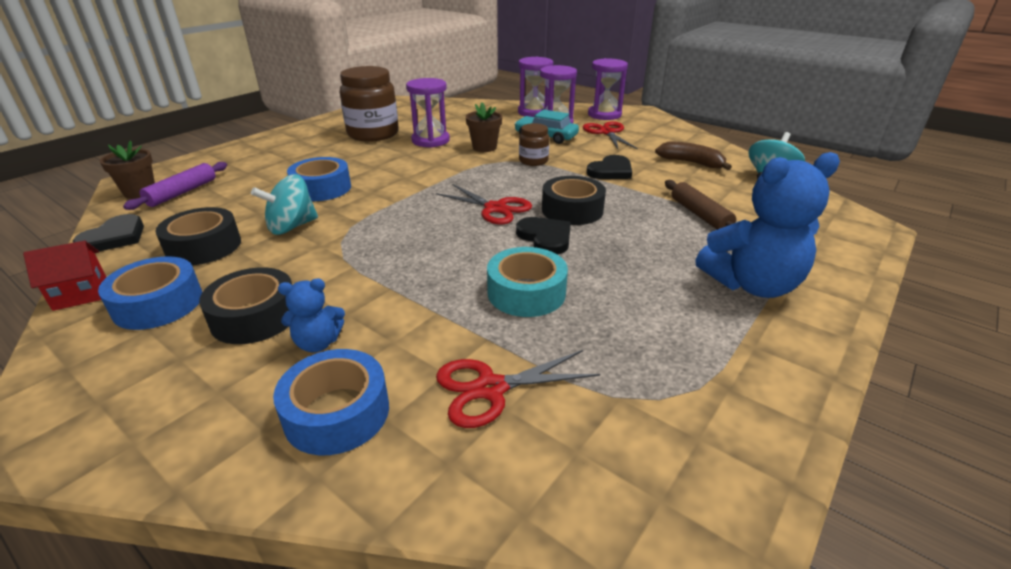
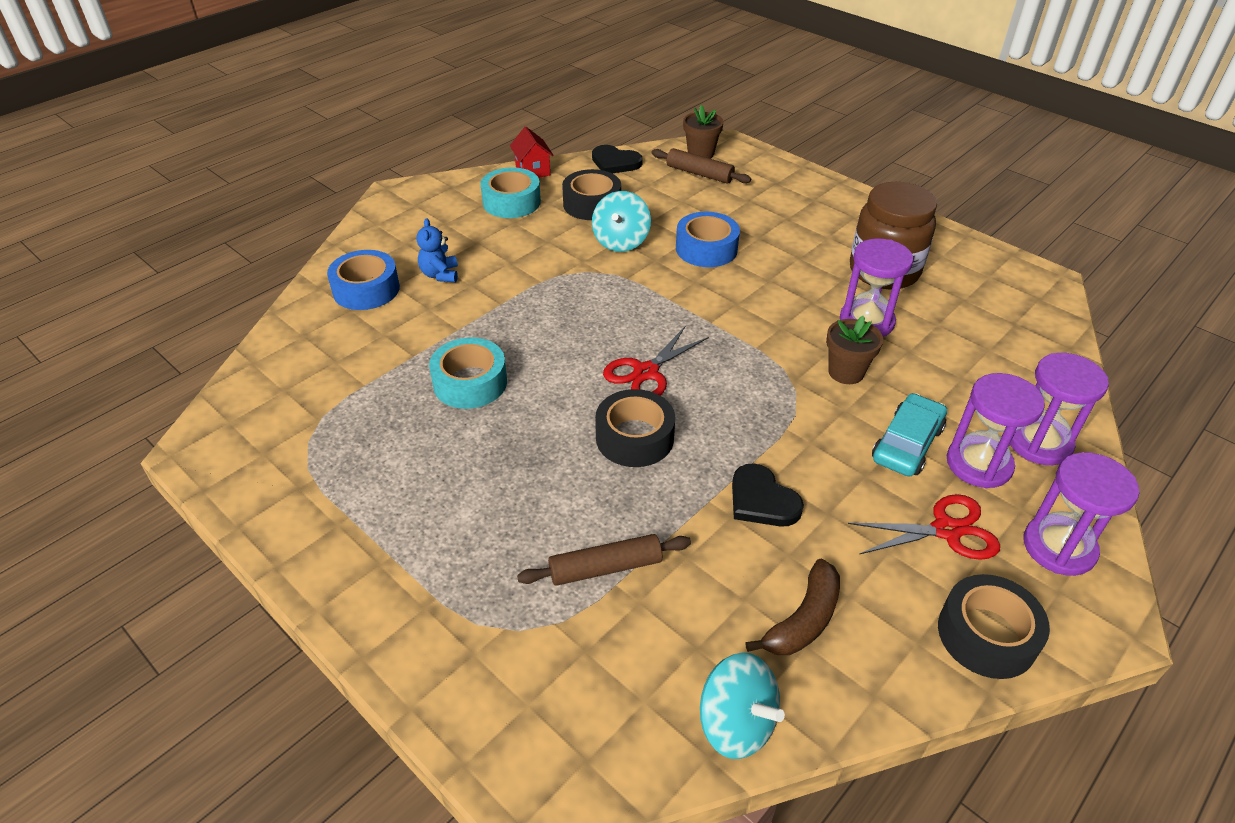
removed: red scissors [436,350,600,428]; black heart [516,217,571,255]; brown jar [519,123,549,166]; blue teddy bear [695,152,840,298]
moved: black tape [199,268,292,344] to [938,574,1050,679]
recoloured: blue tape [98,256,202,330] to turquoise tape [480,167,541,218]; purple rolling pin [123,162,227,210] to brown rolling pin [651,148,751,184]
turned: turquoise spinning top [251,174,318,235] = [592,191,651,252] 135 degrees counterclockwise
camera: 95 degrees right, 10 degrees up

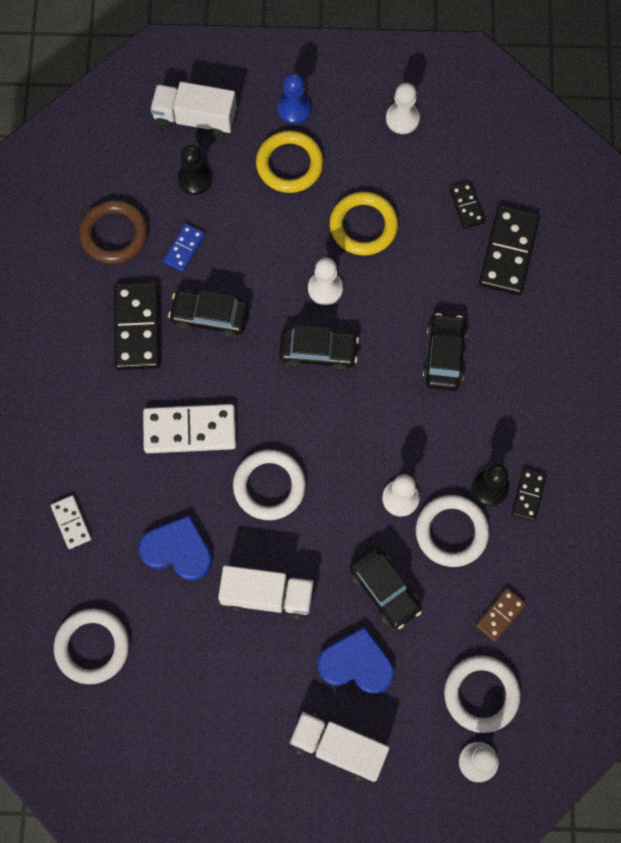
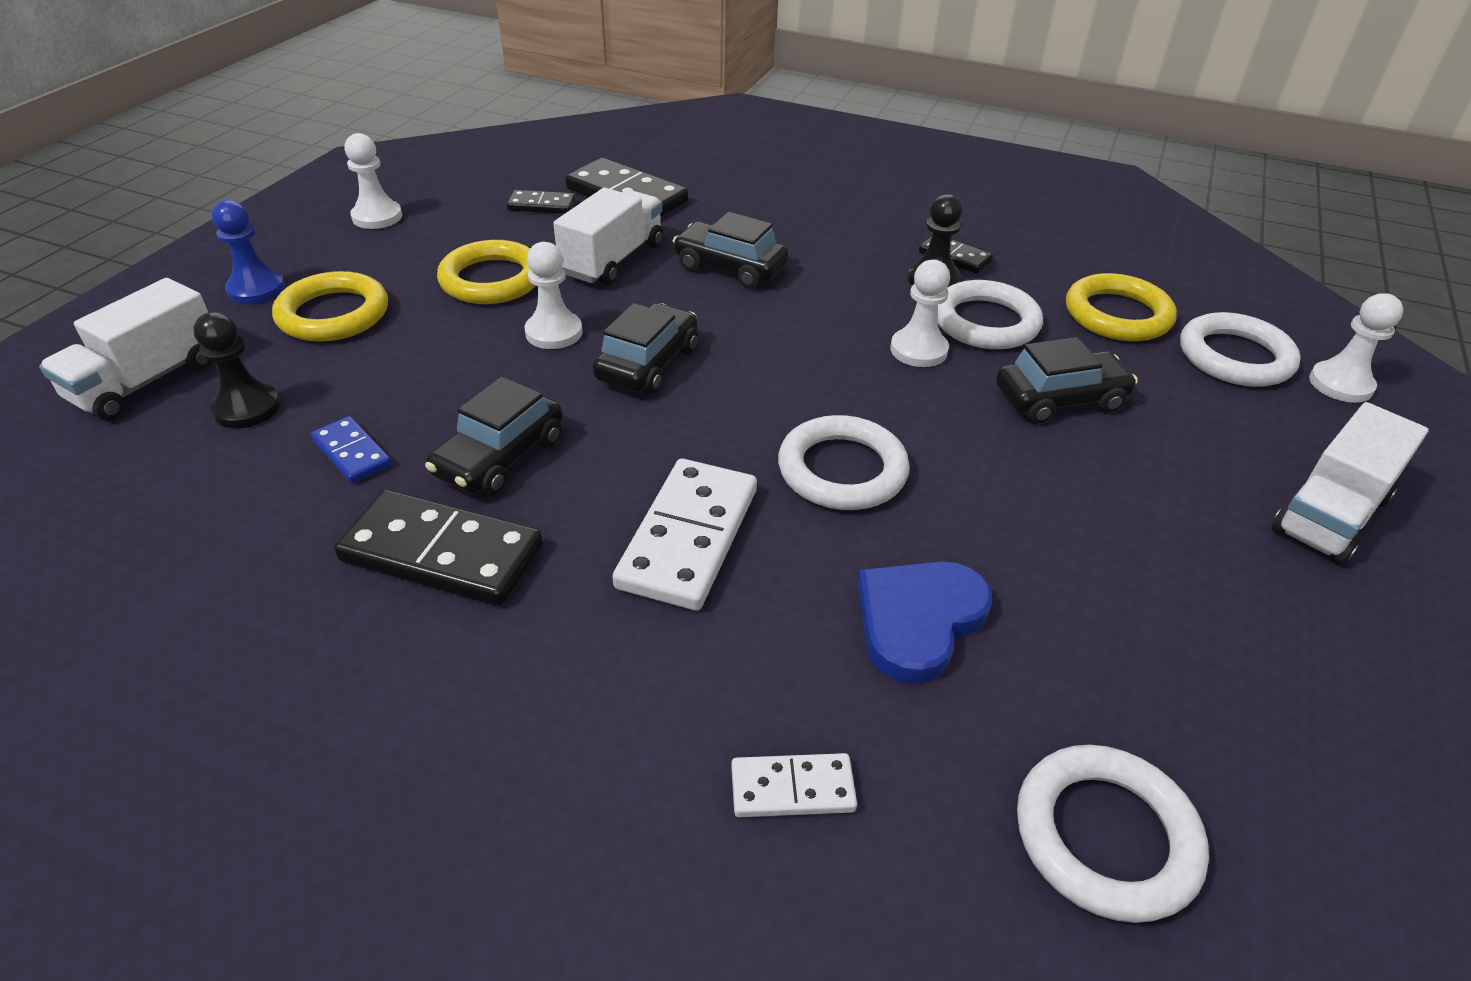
removed: brown ring [79,200,148,264]; blue heart [318,626,394,694]
moved: white truck [218,565,314,620] to [553,188,663,285]
replaced: brown domino [476,588,526,642] to yellow ring [1066,273,1177,341]
camera: 70 degrees left, 30 degrees down

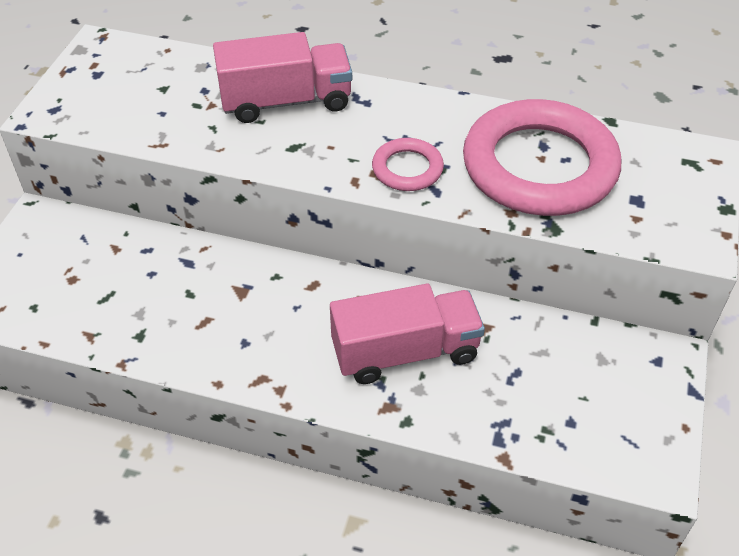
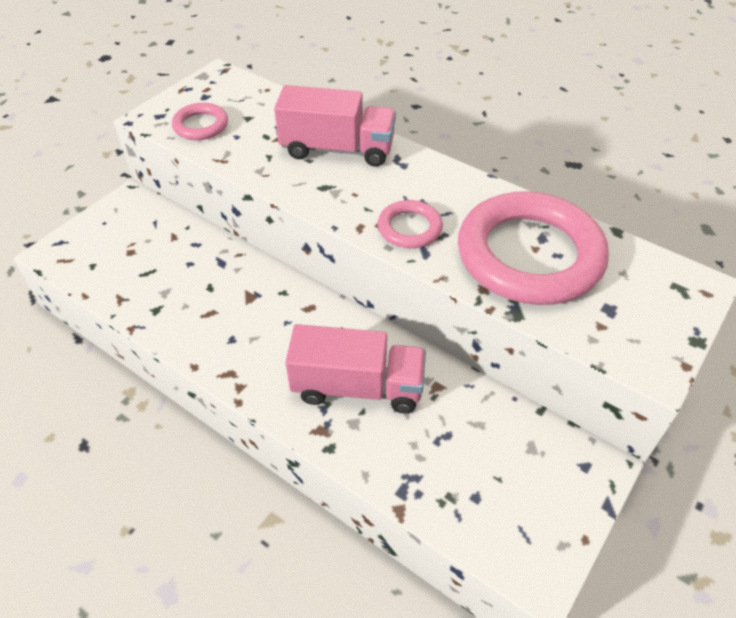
added: pink ring [172,103,228,140]
camera: 20 degrees right, 0 degrees up

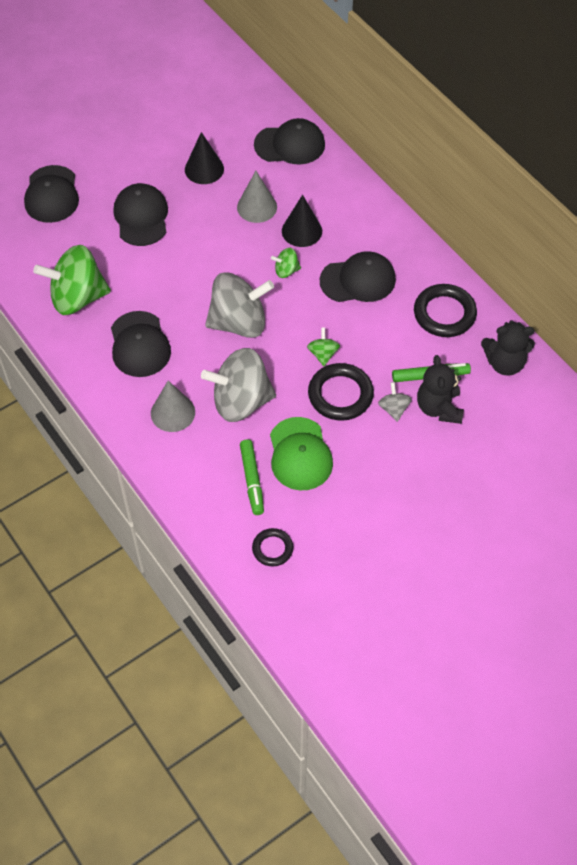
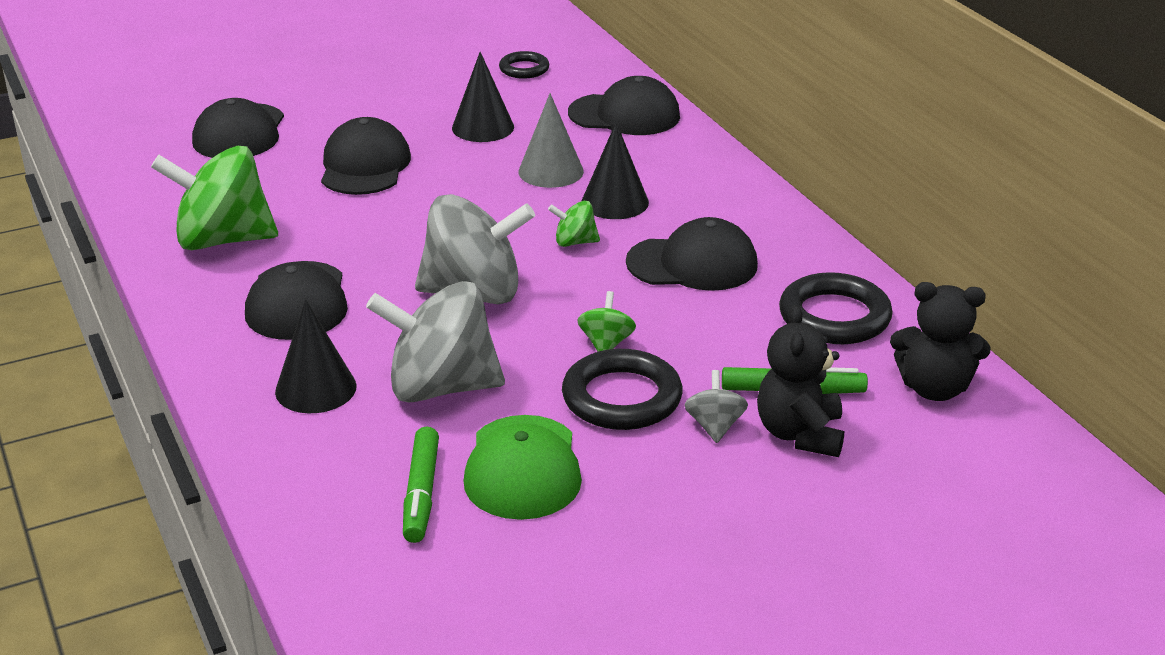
moved: black ring [252,528,293,566] to [499,51,549,79]
recoloured: grey cone [151,381,195,432] to black cone [275,300,357,413]
camera: 10 degrees right, 25 degrees down

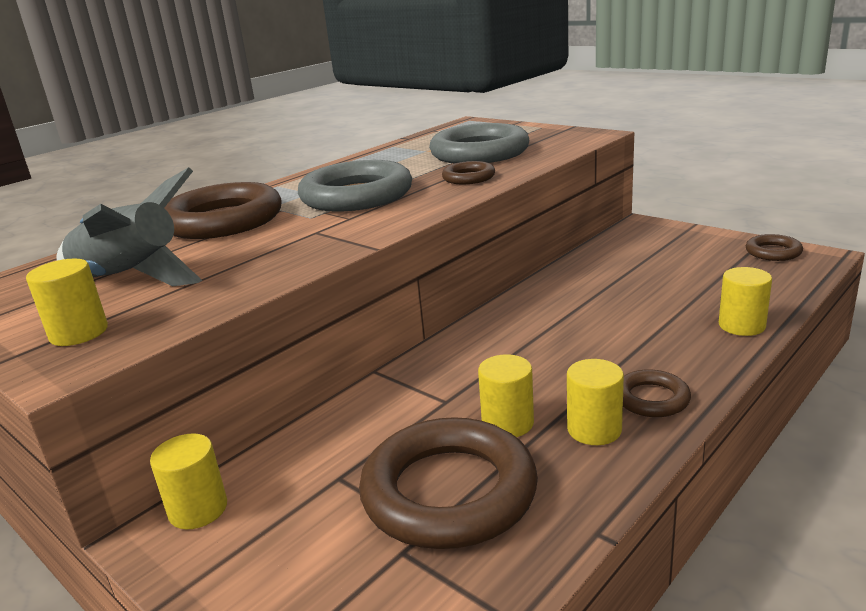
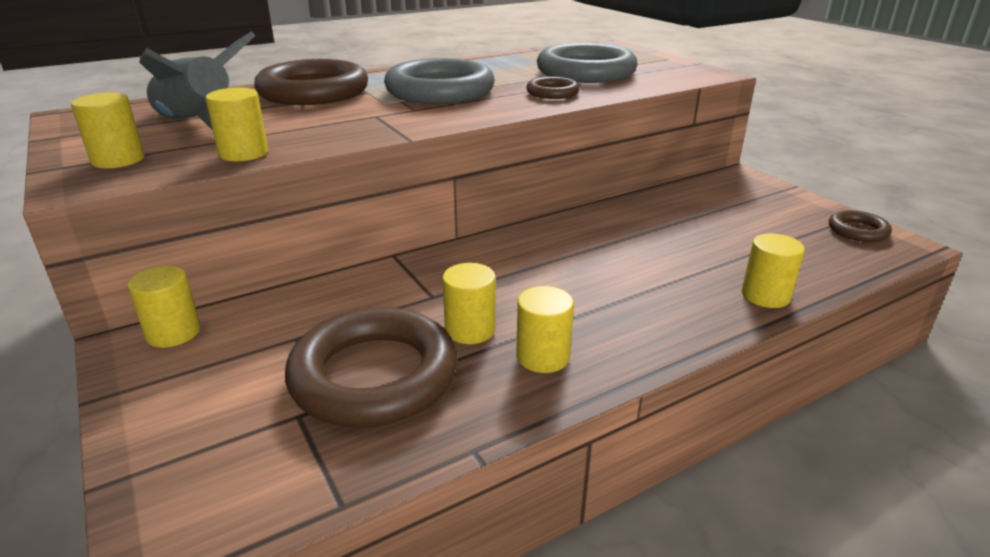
removed: brown ring [623,369,691,417]
added: yellow cylinder [205,87,268,162]
camera: 15 degrees right, 5 degrees up

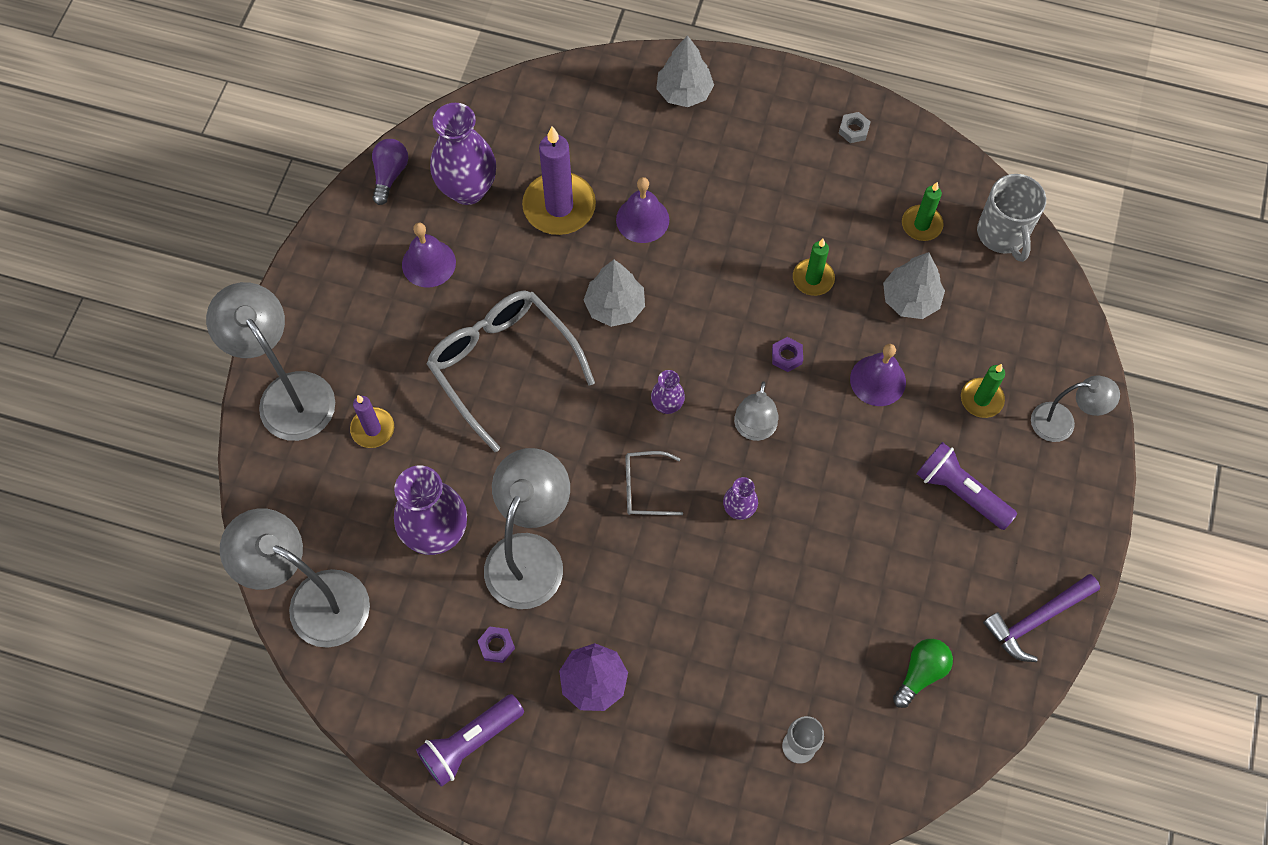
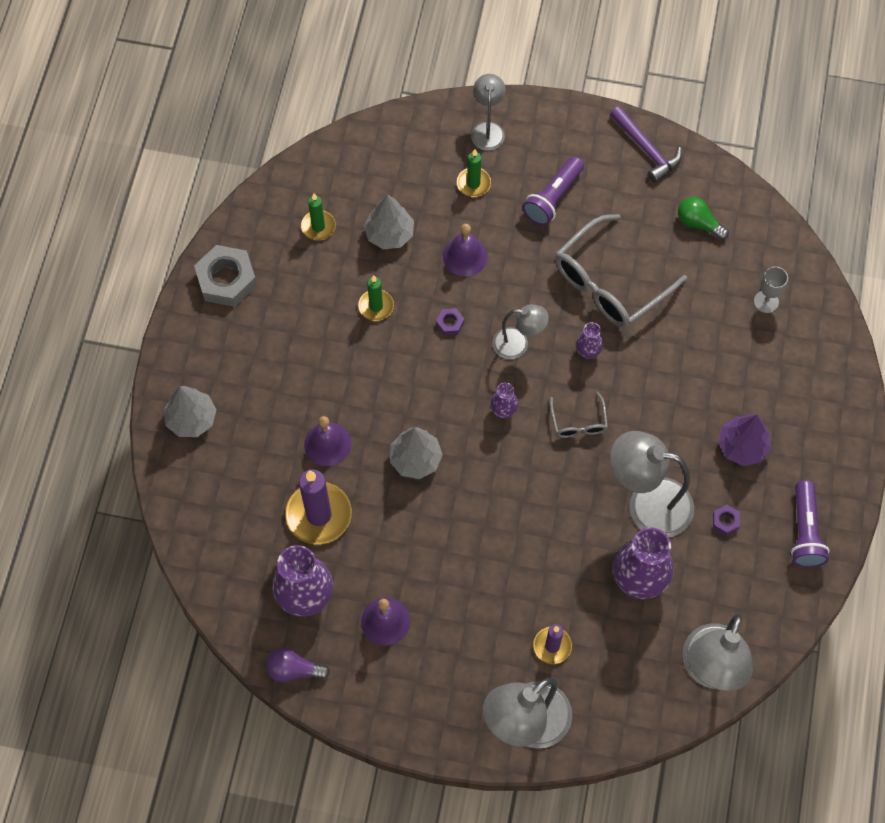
removed: grey mug [977,174,1046,262]
moved: grey glasses [426,291,595,452] to [555,214,687,328]
turned: purple flashlight [416,694,524,787] = [791,480,830,568] 45 degrees clockwise
resized: grey nut [839,112,871,143] = [194,245,257,307] x2.23
camera: 95 degrees left, 0 degrees up

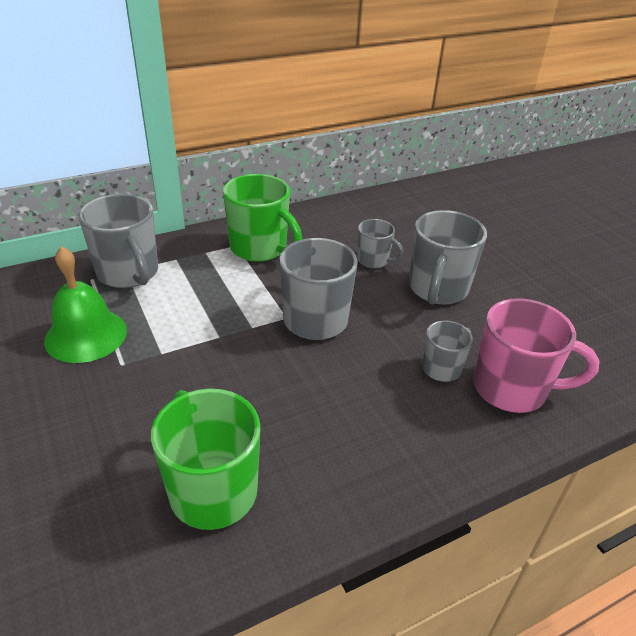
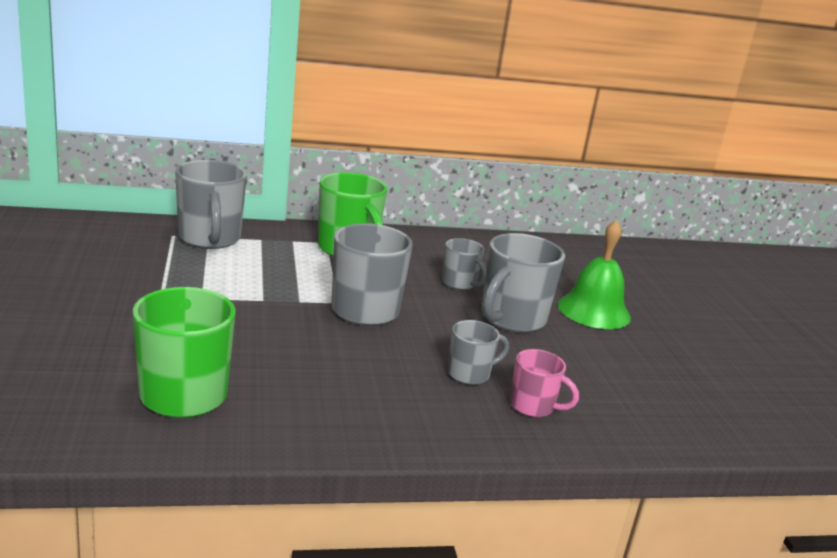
moved: green bell [44,246,127,363] to [558,220,631,329]
resized: pink mug [473,298,600,413] = [510,349,579,417] x0.56
camera: 15 degrees right, 15 degrees down

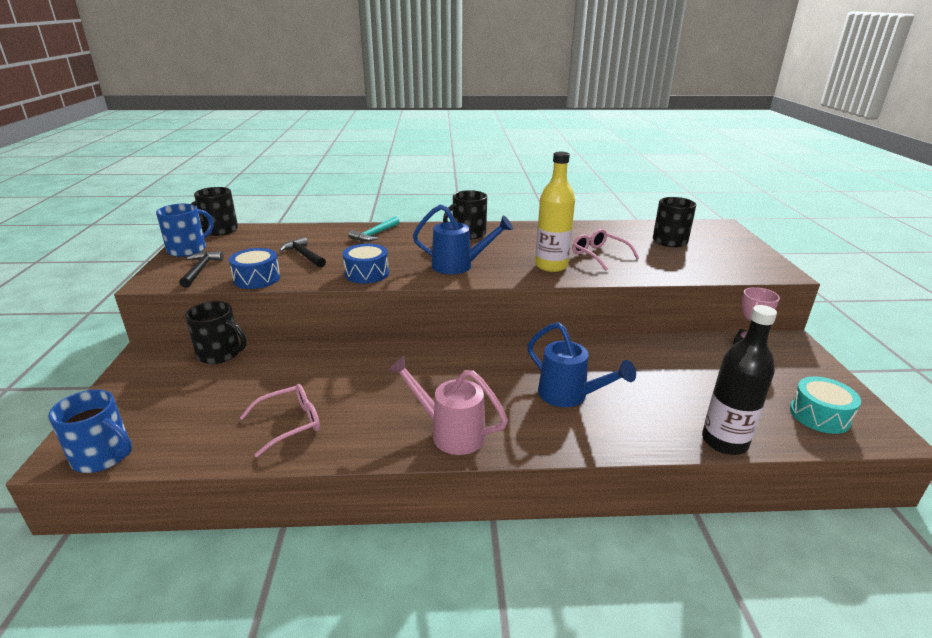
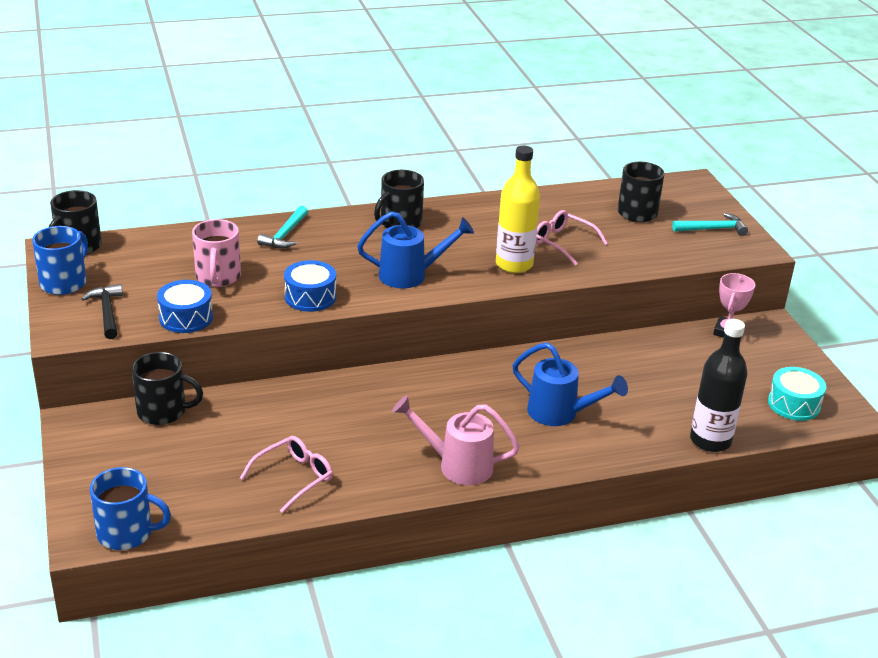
added: turquoise hammer [672,213,748,236]
replaced: black hammer [279,237,326,268] to pink mug [192,219,241,287]
camera: 15 degrees left, 5 degrees up

